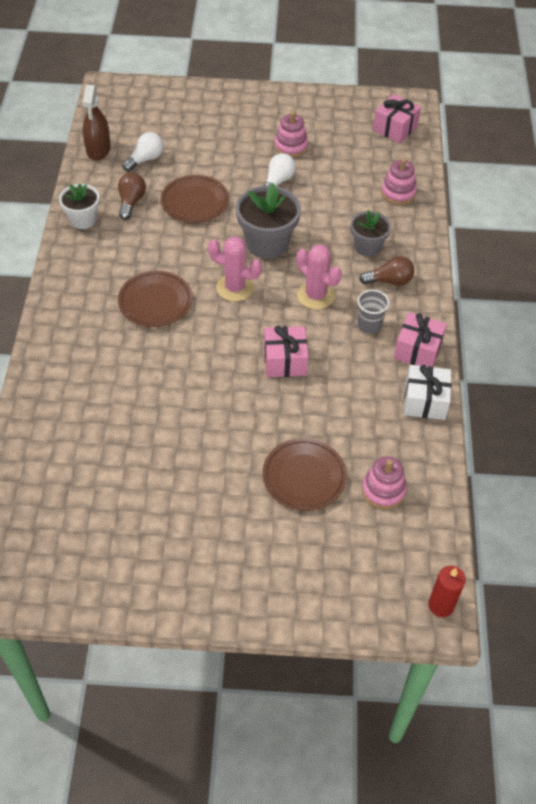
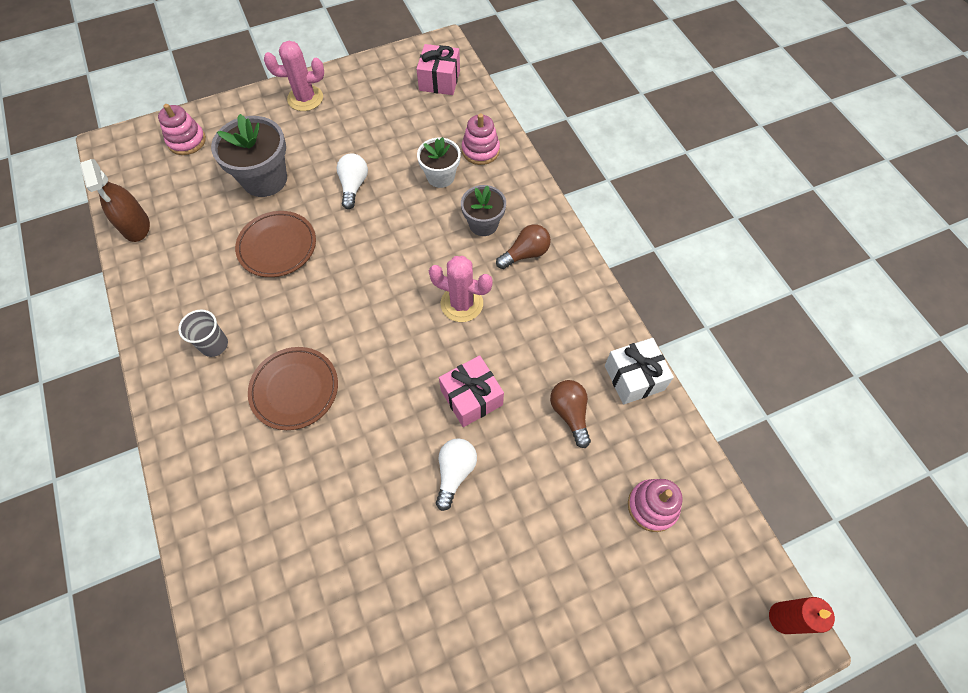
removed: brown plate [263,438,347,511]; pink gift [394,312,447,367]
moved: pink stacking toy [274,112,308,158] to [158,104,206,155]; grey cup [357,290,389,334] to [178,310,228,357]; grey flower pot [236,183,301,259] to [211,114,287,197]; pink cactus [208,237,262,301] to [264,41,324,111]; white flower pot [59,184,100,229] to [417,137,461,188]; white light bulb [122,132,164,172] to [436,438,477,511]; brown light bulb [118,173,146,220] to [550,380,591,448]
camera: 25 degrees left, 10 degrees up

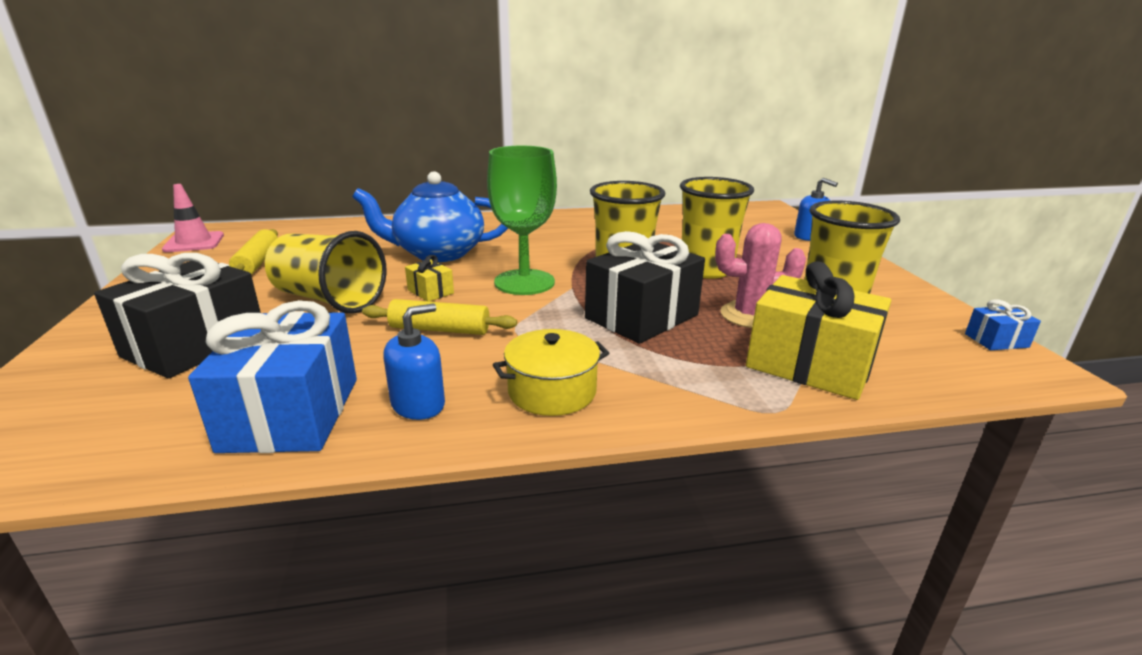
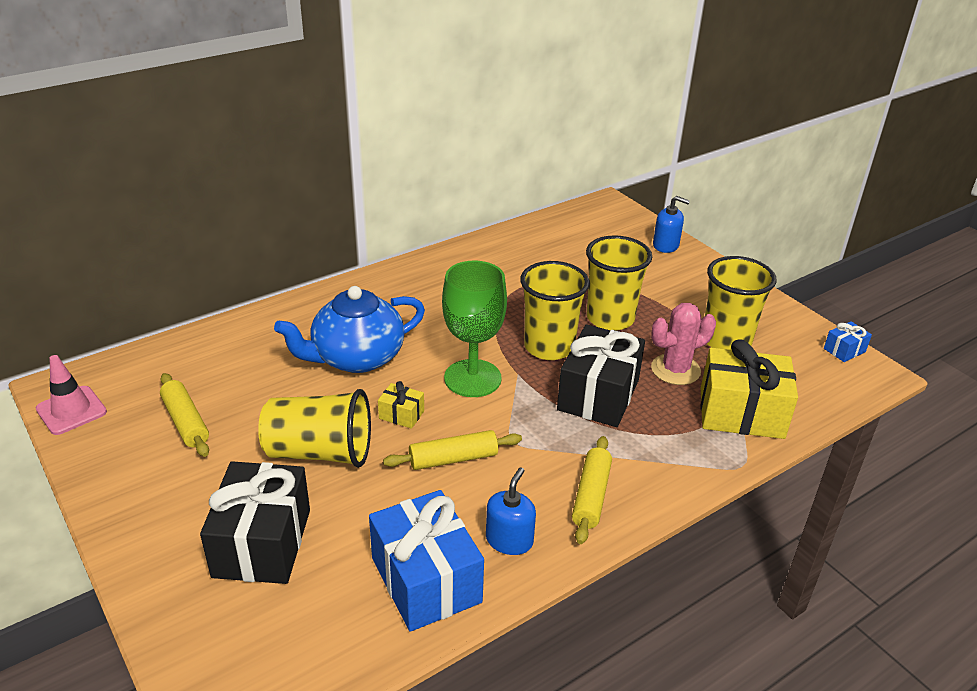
replaced: yellow pot [493,329,609,416] to yellow rolling pin [572,436,612,544]
camera: 25 degrees left, 10 degrees up

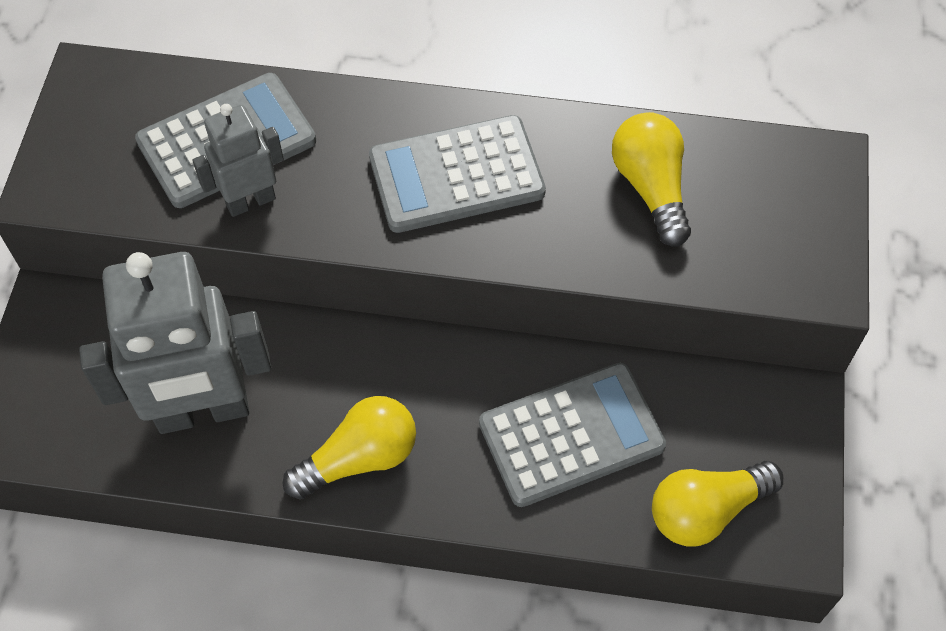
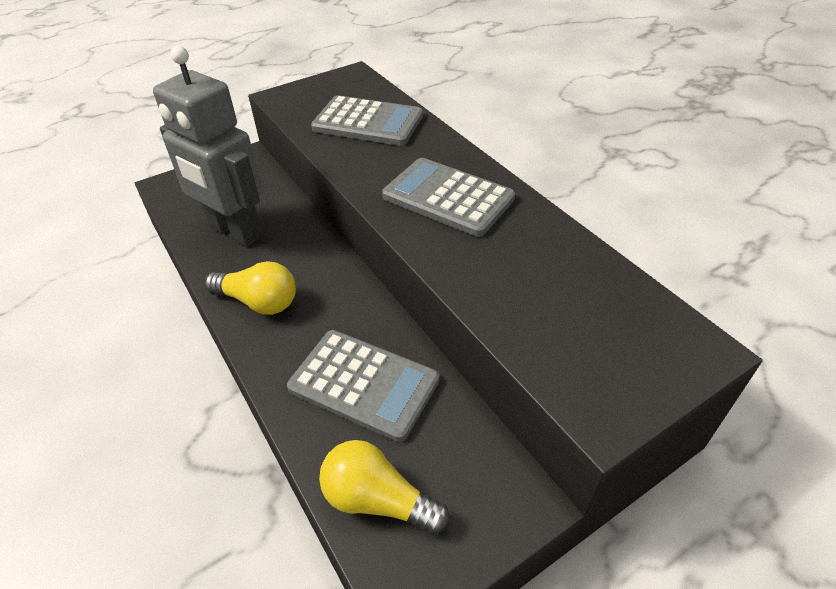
removed: grey robot [192,104,284,217]; yellow light bulb [612,112,691,246]
camera: 50 degrees right, 15 degrees down

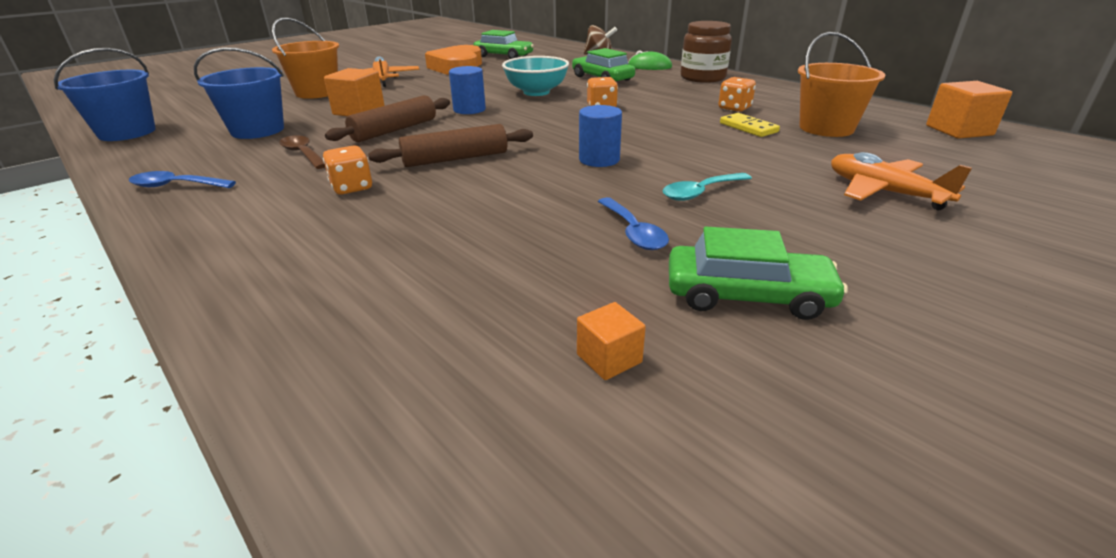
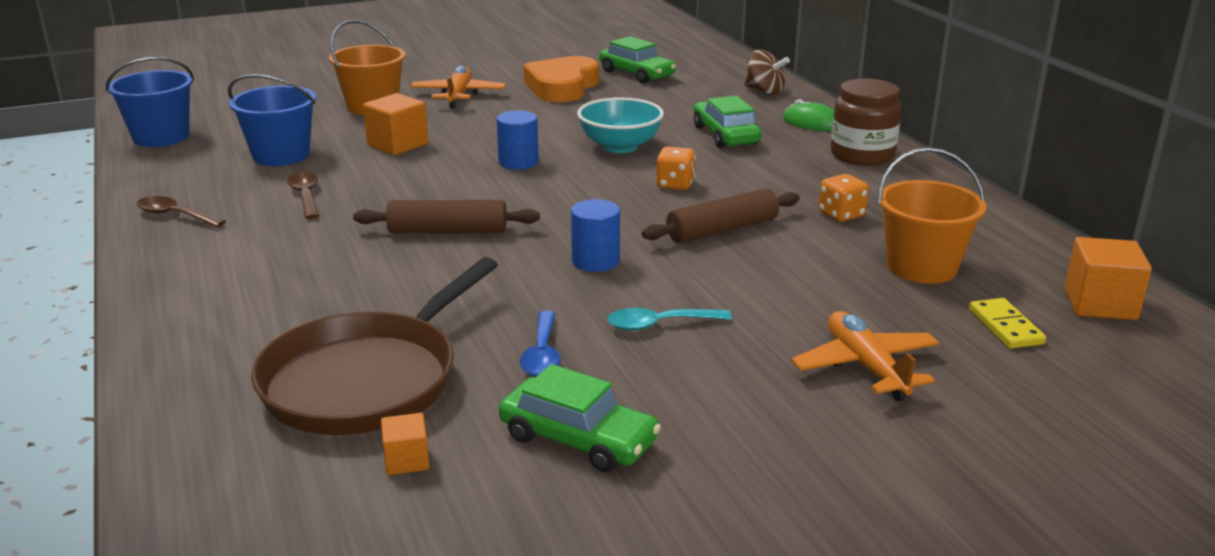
removed: orange dice [323,145,372,195]
added: brown pan [251,257,498,435]
moved: brown rolling pin [325,95,450,142] to [642,189,800,243]; yellow domino [720,113,780,137] to [969,298,1046,348]
recoloured: blue spoon [129,171,236,188] to brown spoon [137,196,226,227]
camera: 20 degrees right, 5 degrees down

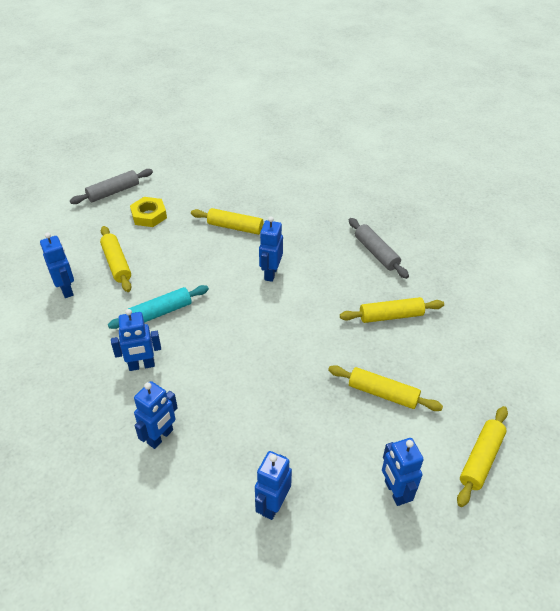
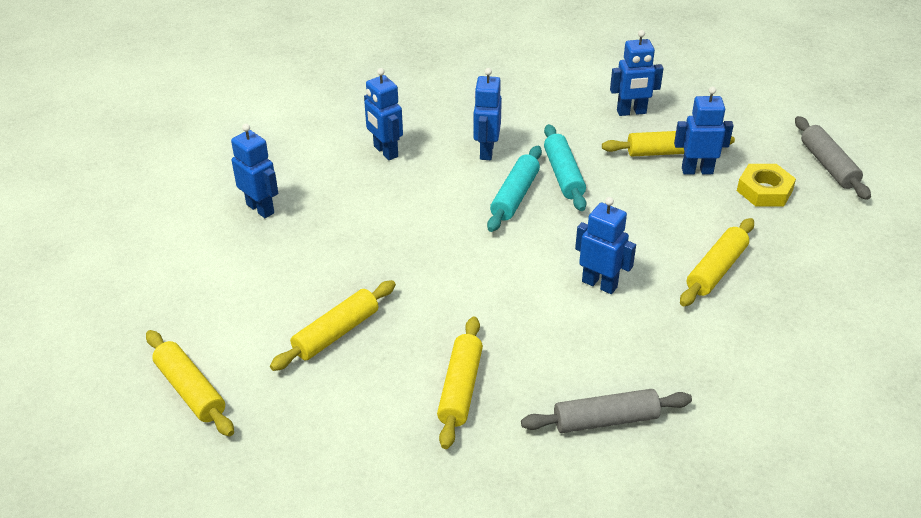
added: turquoise rolling pin [487,146,542,232]
moved: blue robot [382,438,424,506] to [674,87,734,175]
camera: 110 degrees right, 5 degrees down

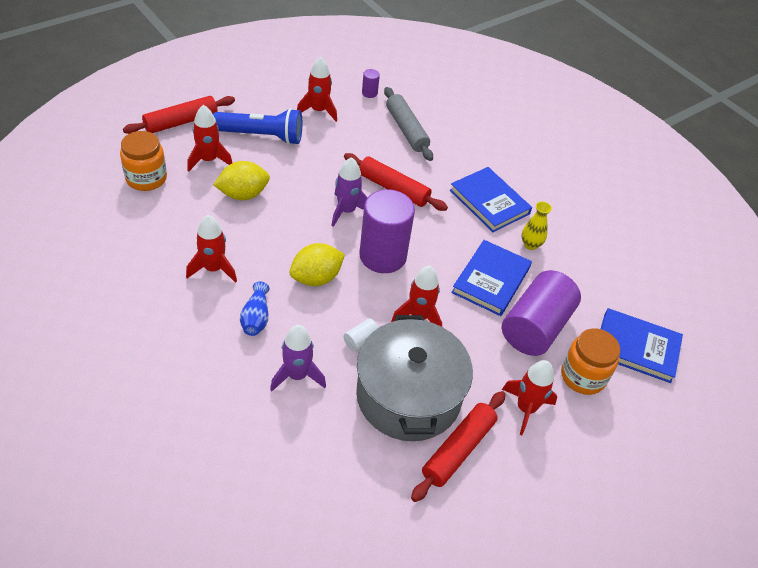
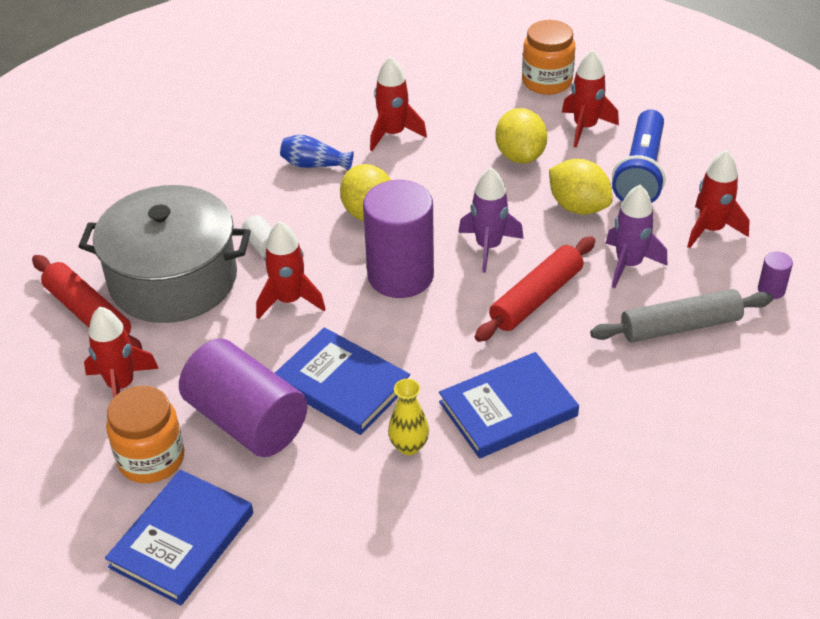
removed: red rolling pin [123,96,235,134]
added: yellow lemon [549,159,613,215]
moved: purple rocket [270,325,326,392] to [606,185,667,288]
camera: 105 degrees right, 5 degrees down

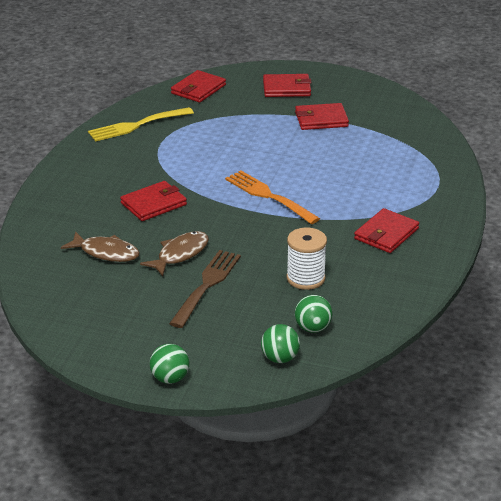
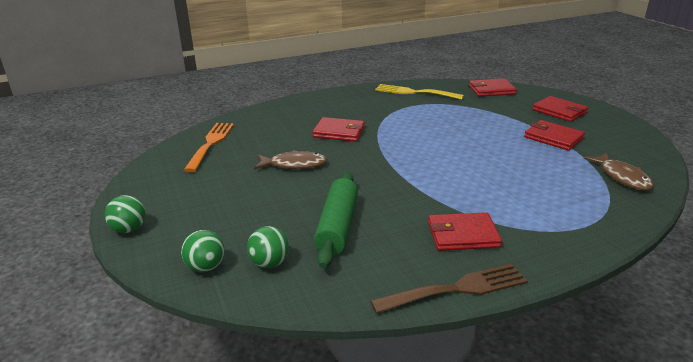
moved: orange fork [225,171,320,224] to [184,123,234,172]; brown fork [169,250,241,328] to [370,264,528,314]; brown fish [61,231,140,262] to [584,153,654,190]
replaced: white spool [287,228,327,290] to green rolling pin [314,172,358,268]
camera: 50 degrees right, 5 degrees down

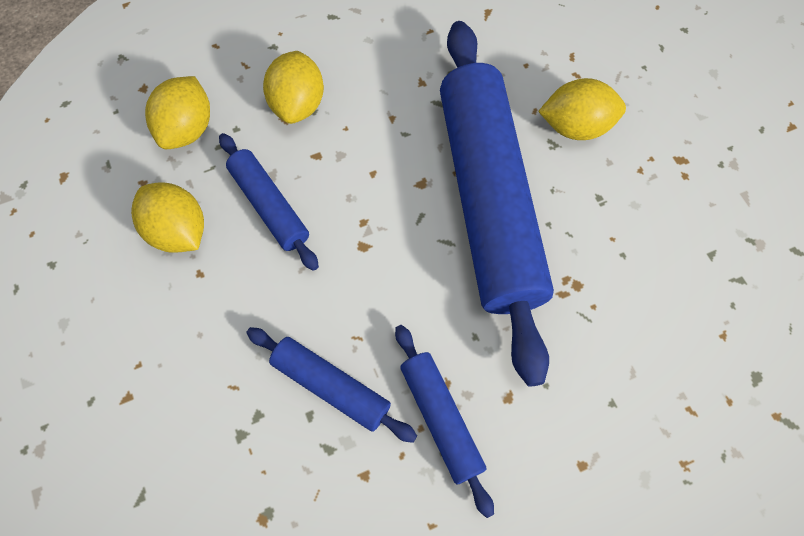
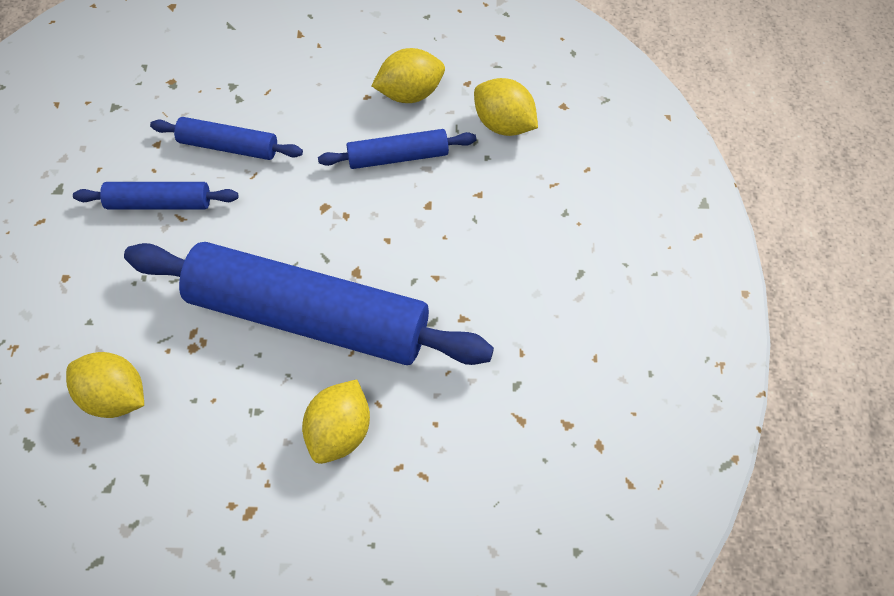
moved: yellow lemon [263,51,324,124] to [66,352,144,418]
turned: blue rolling pin [246,327,417,443] = [150,117,303,160] 45 degrees clockwise
camera: 115 degrees right, 5 degrees down

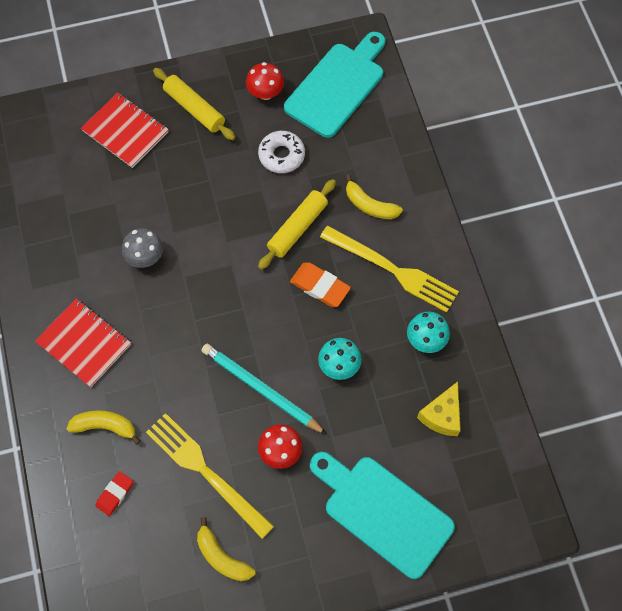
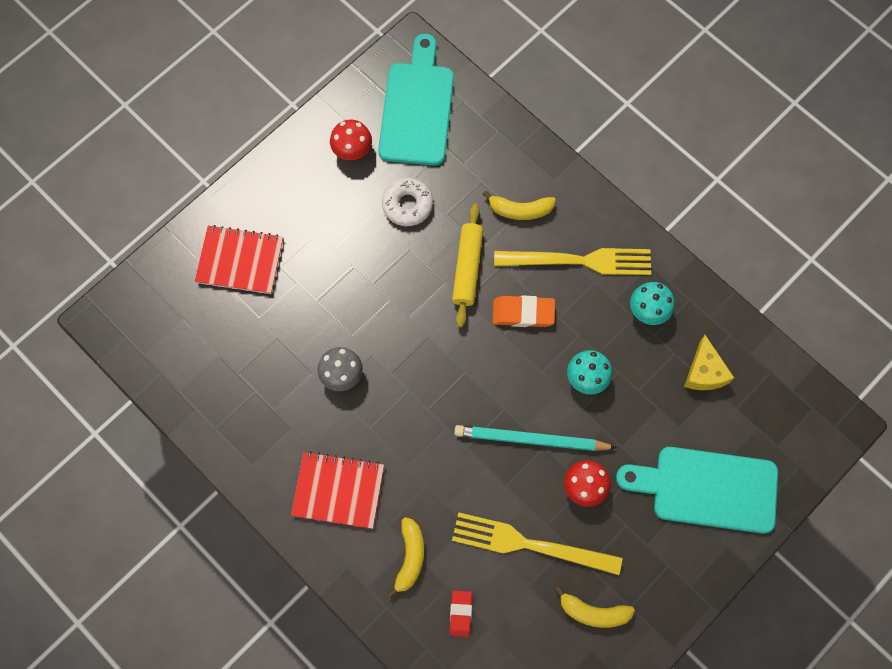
removed: yellow rolling pin [153,68,235,140]
turned: yellow banana [66,410,140,445] = [387,517,424,598] 120 degrees clockwise
camera: 30 degrees left, 5 degrees up

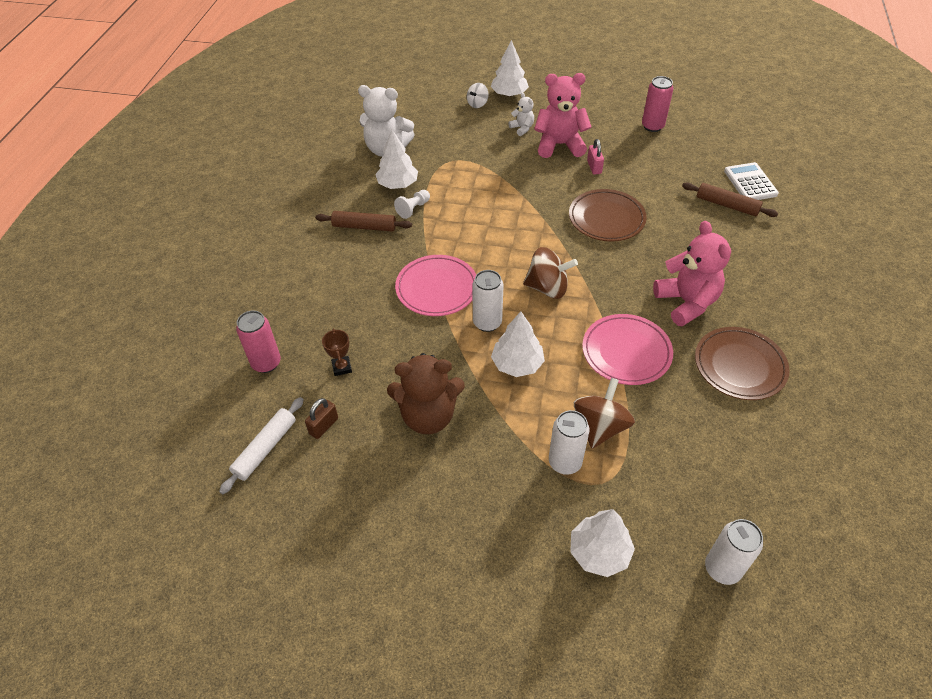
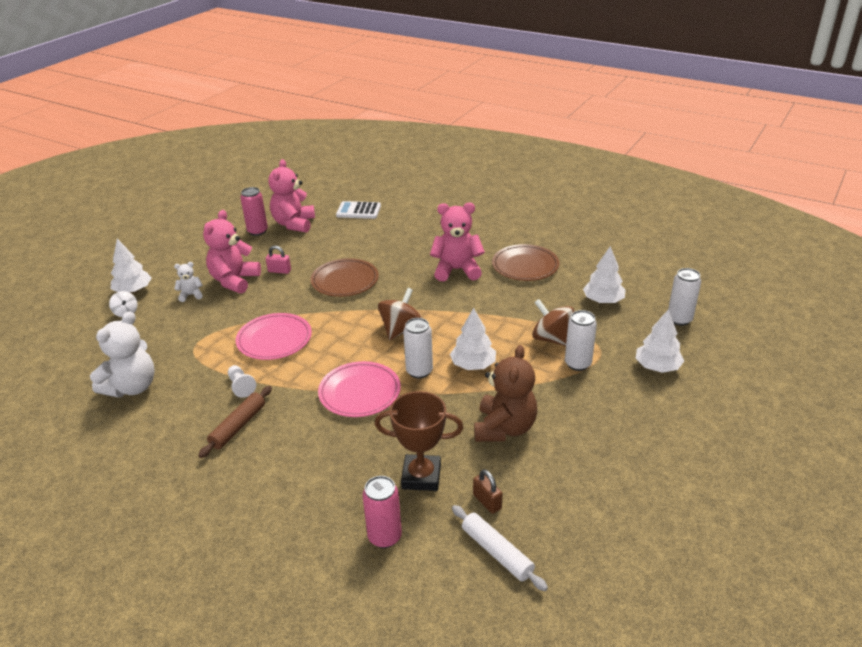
removed: brown rolling pin [682,182,778,217]
added: pink teddy bear [268,159,315,233]
moved: pink plate [582,314,673,385] to [236,313,312,360]; white tree [375,130,418,189] to [583,246,625,304]
resized: brown trophy [322,329,352,376] = [375,391,463,491] x1.99
camera: 70 degrees left, 15 degrees down

